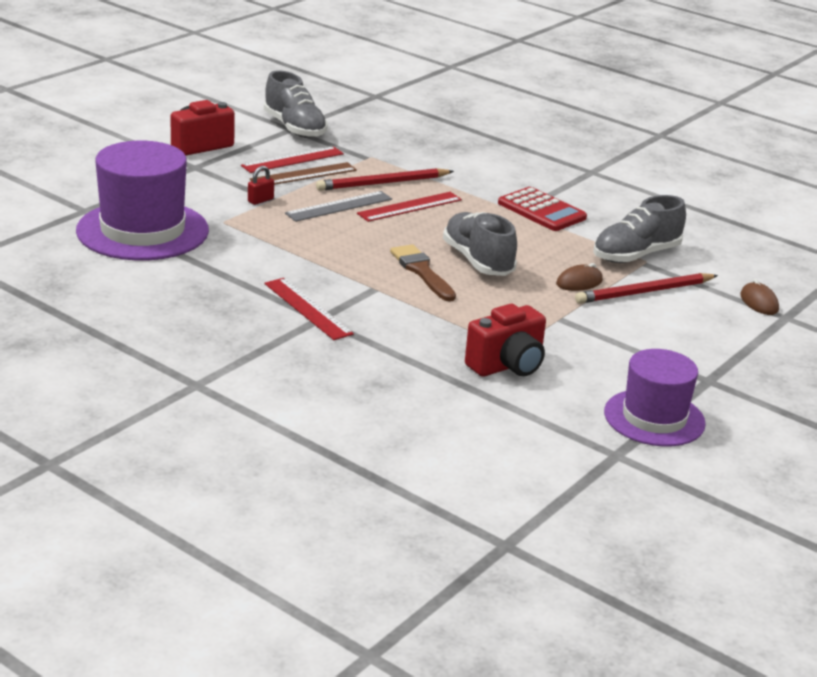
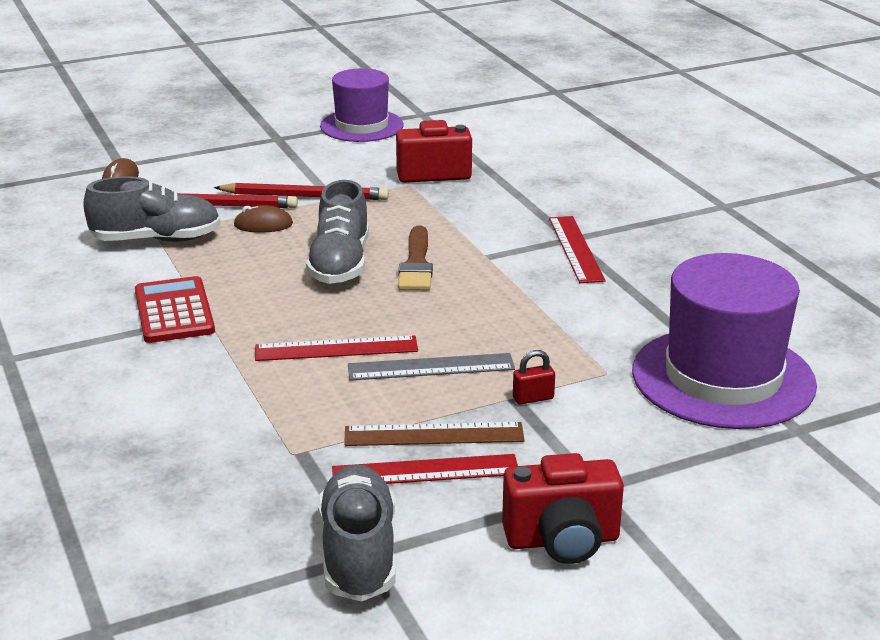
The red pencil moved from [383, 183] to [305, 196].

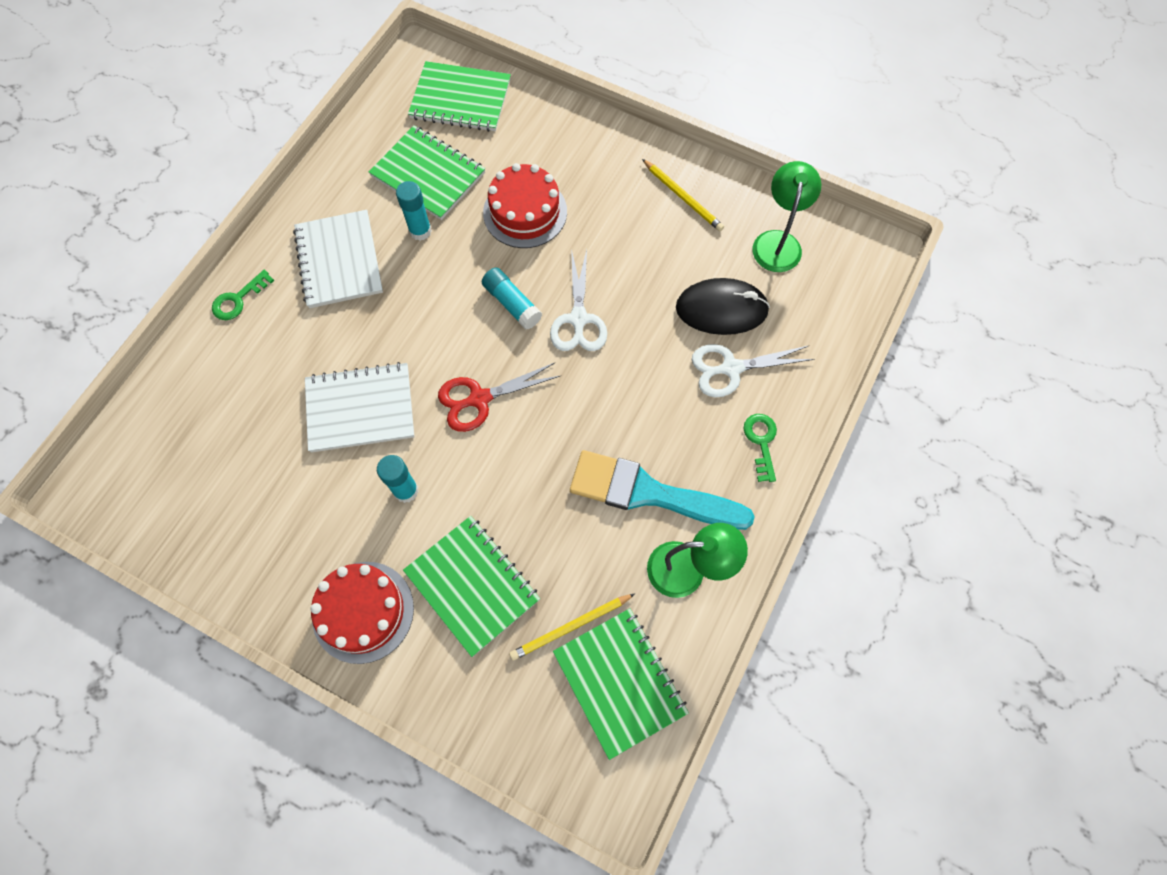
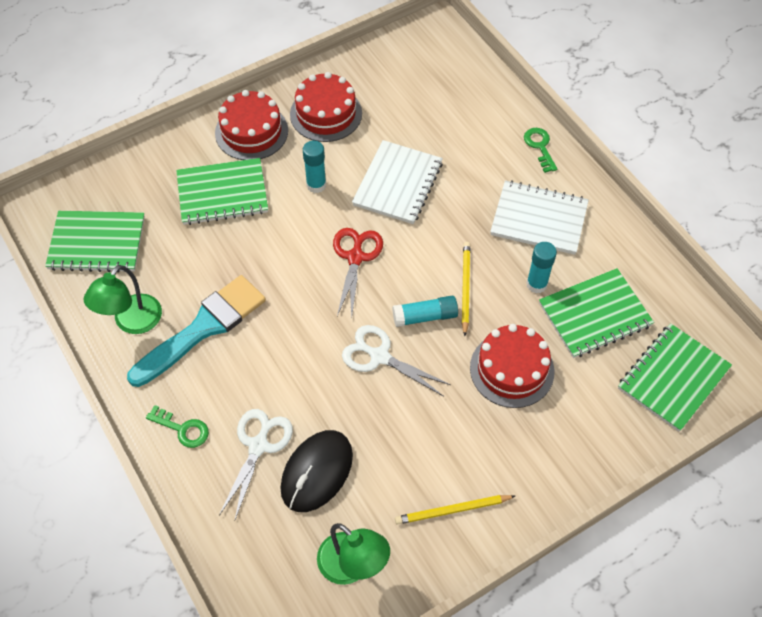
The yellow pencil moved from [570, 627] to [465, 288]. The red cake at [326, 114] appeared.

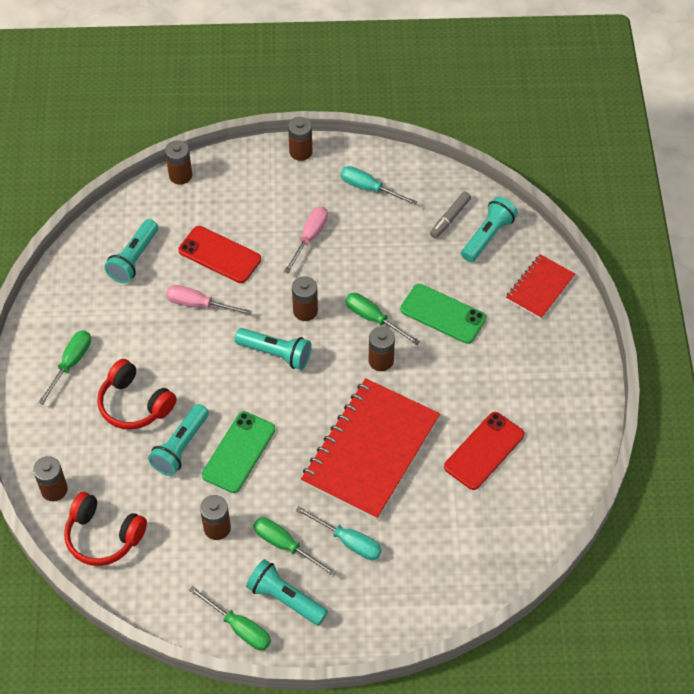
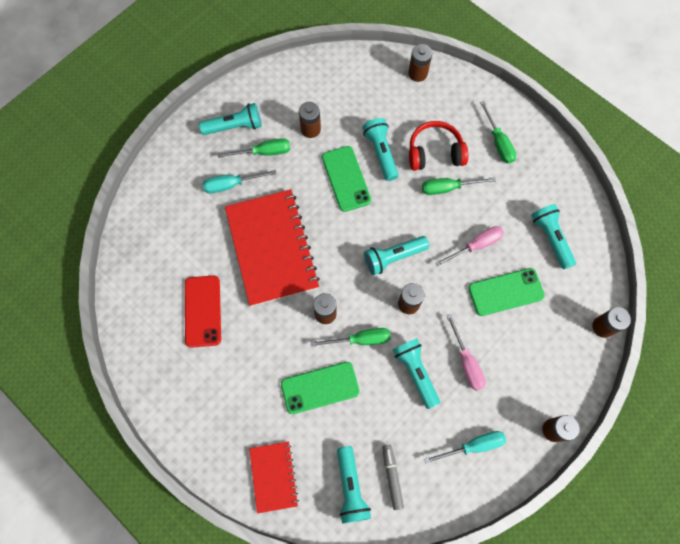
The red phone at [219, 255] became the green phone at [505, 292]. The red headphones at [103, 536] disappeared. The green screwdriver moved from [239, 627] to [448, 188]. The turquoise flashlight at [415, 372] appeared.

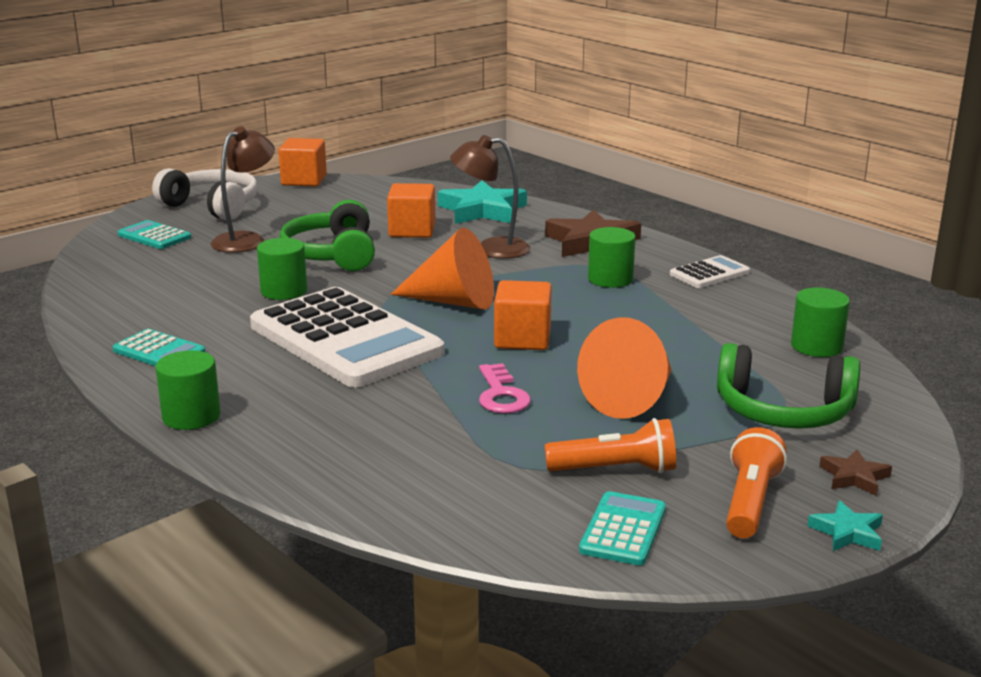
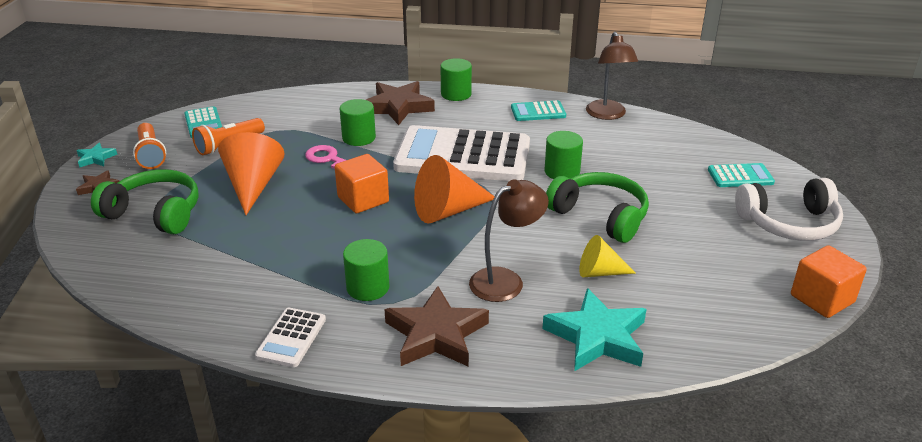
The brown lamp moved from [246, 240] to [607, 115]. The orange cube at [412, 231] was replaced by the yellow cone at [599, 272]. The green cylinder moved from [816, 346] to [359, 138]. The green headphones at [783, 411] turned 45 degrees clockwise. The brown star at [398, 107] appeared.

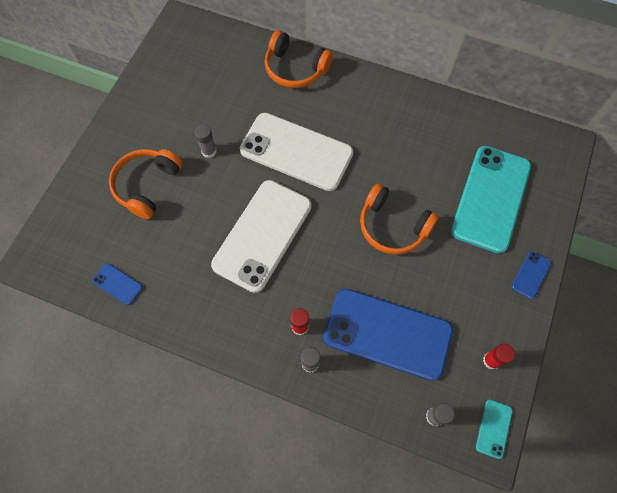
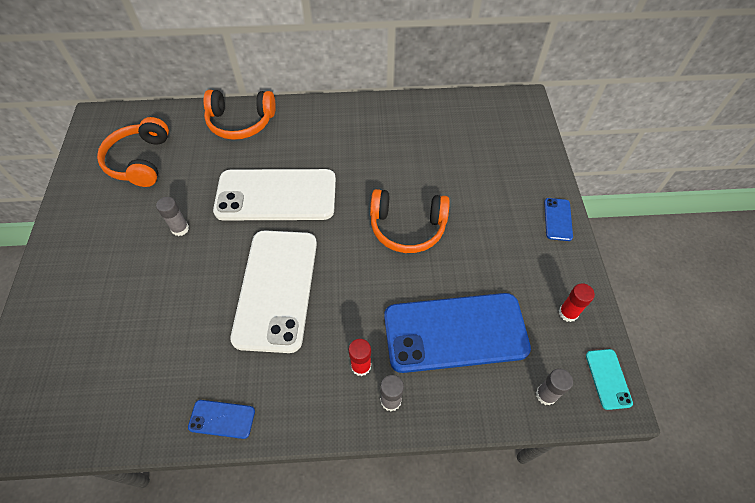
The turquoise phone at [491, 198] disappeared. The orange headphones moved from [147, 185] to [140, 161]. The blue phone moved from [117, 284] to [222, 419].

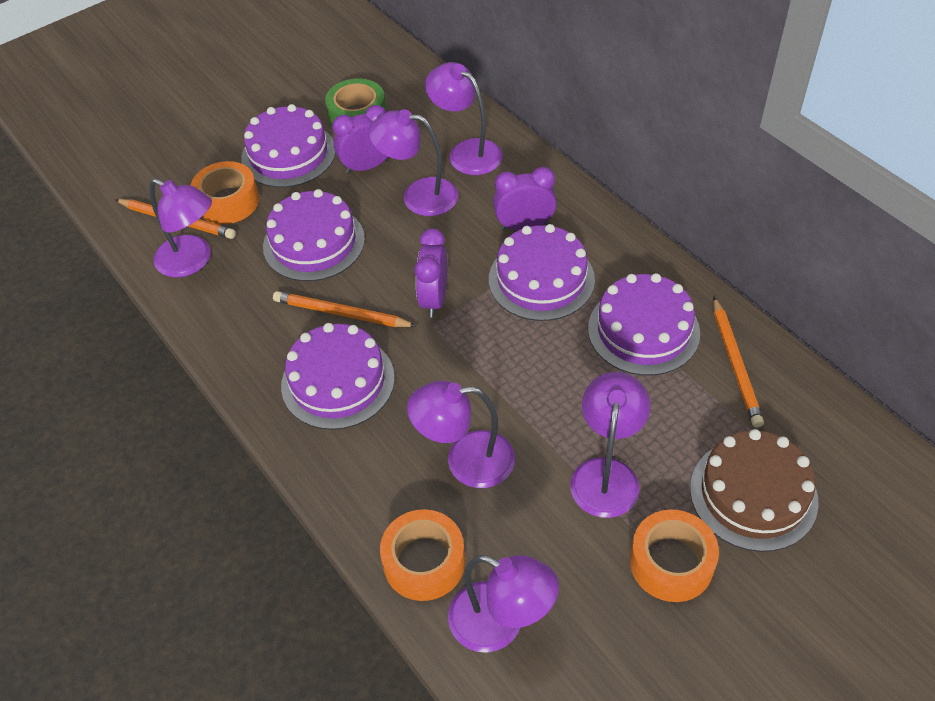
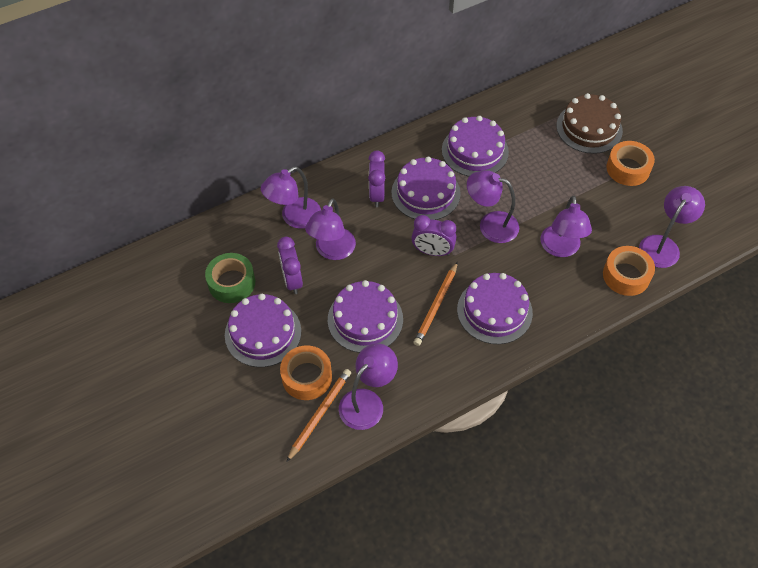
The orange pencil at [735, 364] disappeared. The purple lamp moved from [606, 474] to [490, 225].

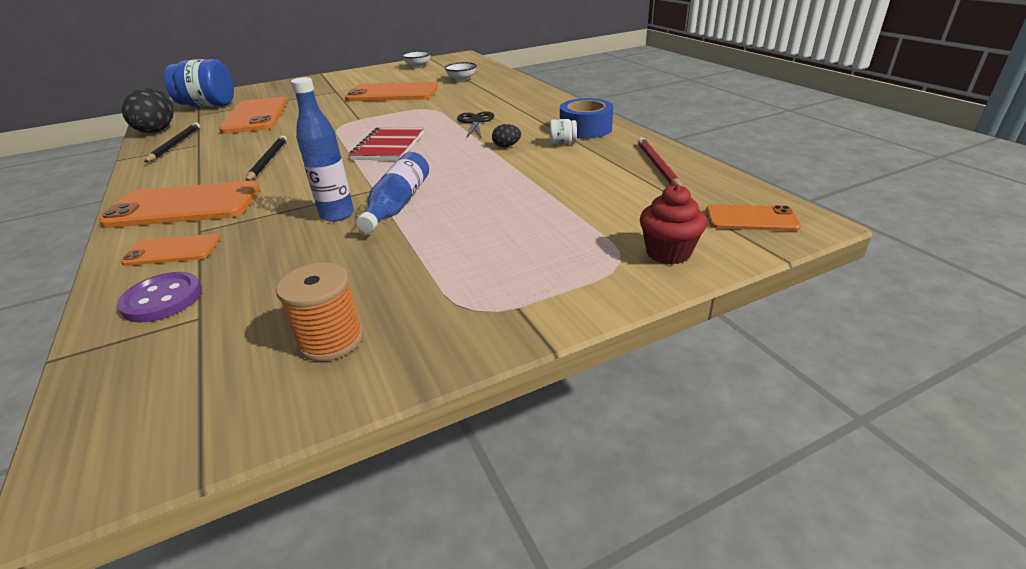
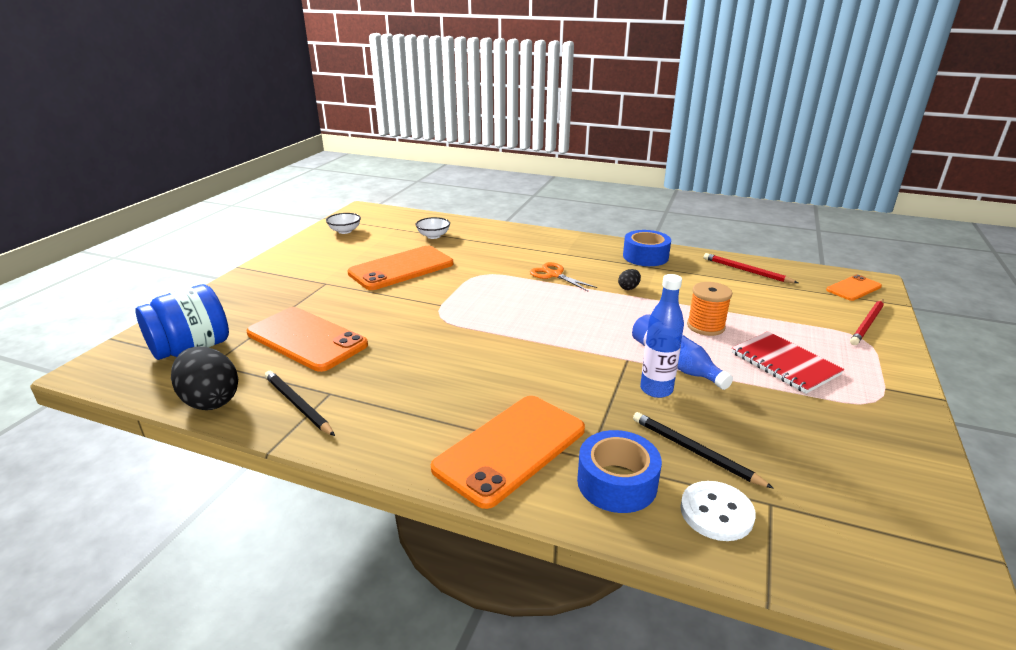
The black scissors at [475, 122] became the orange scissors at [554, 275]. The white jar at [562, 143] disappeared. The red notebook moved from [389, 146] to [784, 364]. The black pencil moved from [268, 161] to [694, 451]. The red cupcake at [668, 253] was replaced by the red pencil at [867, 324]. The orange phone at [172, 251] was replaced by the blue tape at [617, 483]. The orange spool moved from [331, 340] to [705, 326]. The purple button at [162, 299] became the white button at [716, 513].

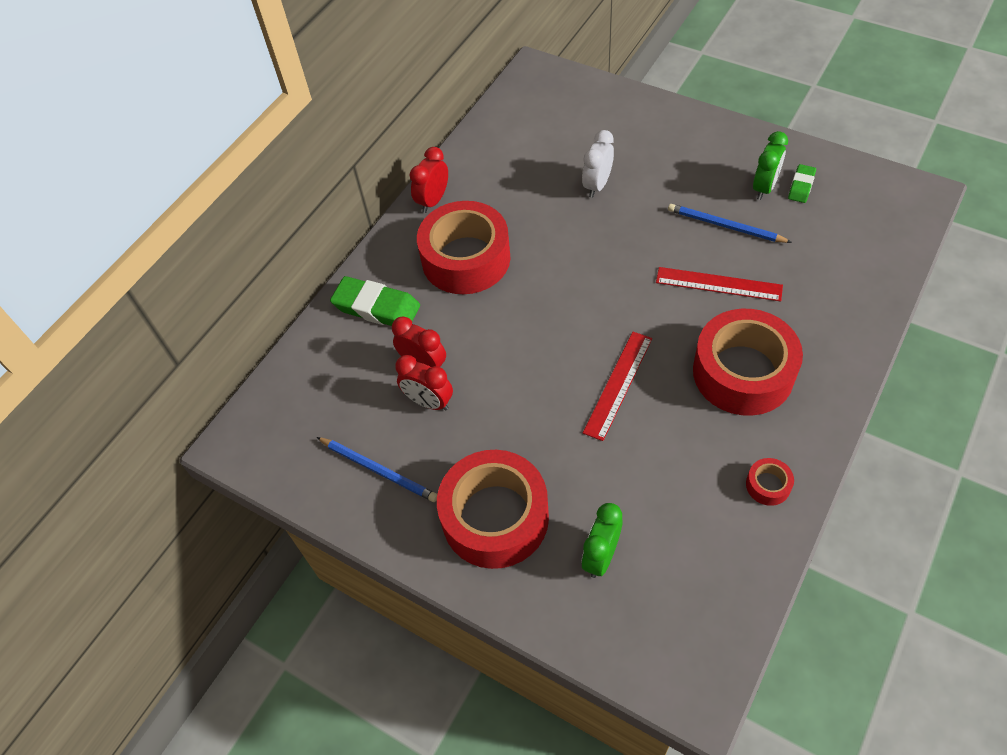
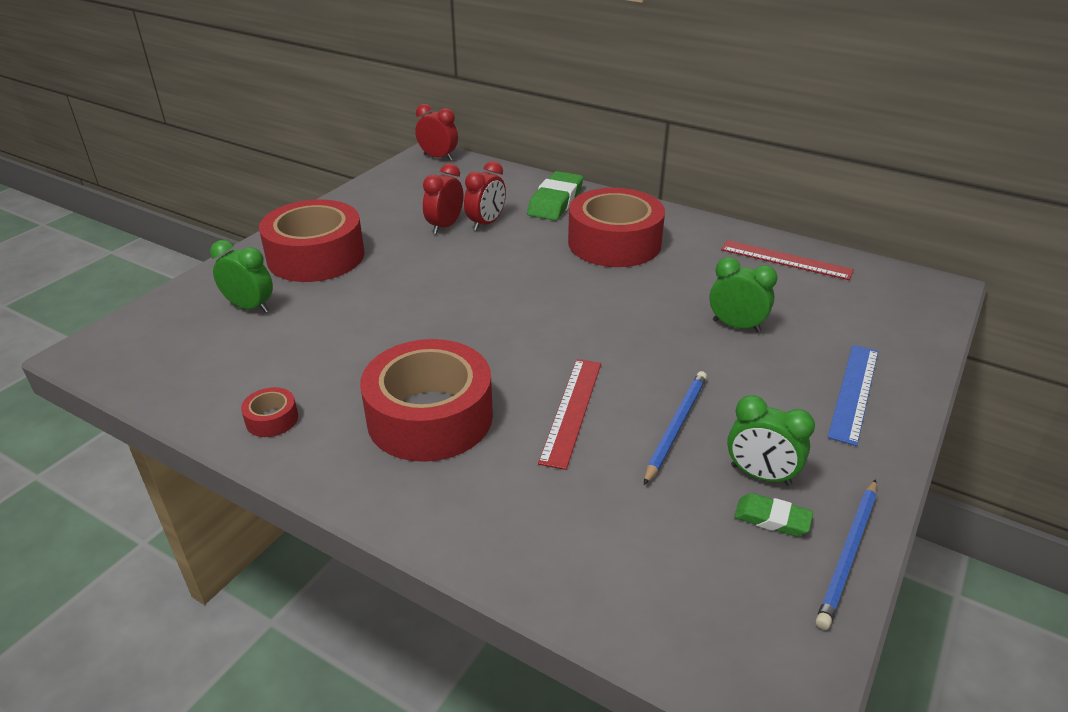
The white clock at [597, 185] became the green clock at [736, 326]. The red clock moved from [433, 201] to [438, 157]. The red ruler moved from [618, 384] to [785, 260]. The blue pencil moved from [379, 470] to [848, 554]. The blue ruler at [854, 392] appeared.

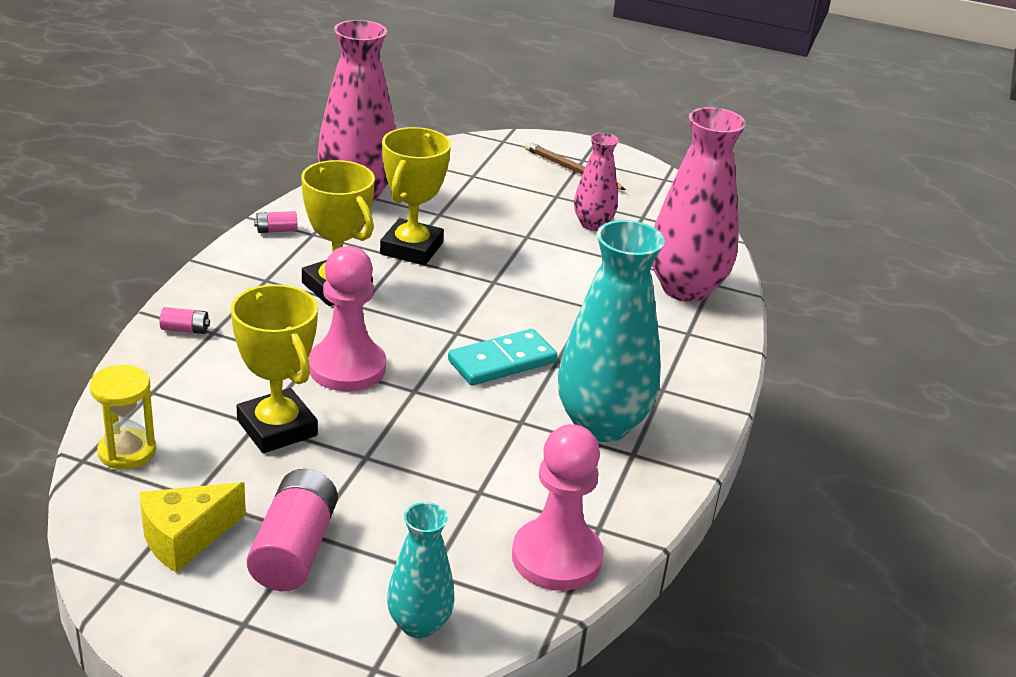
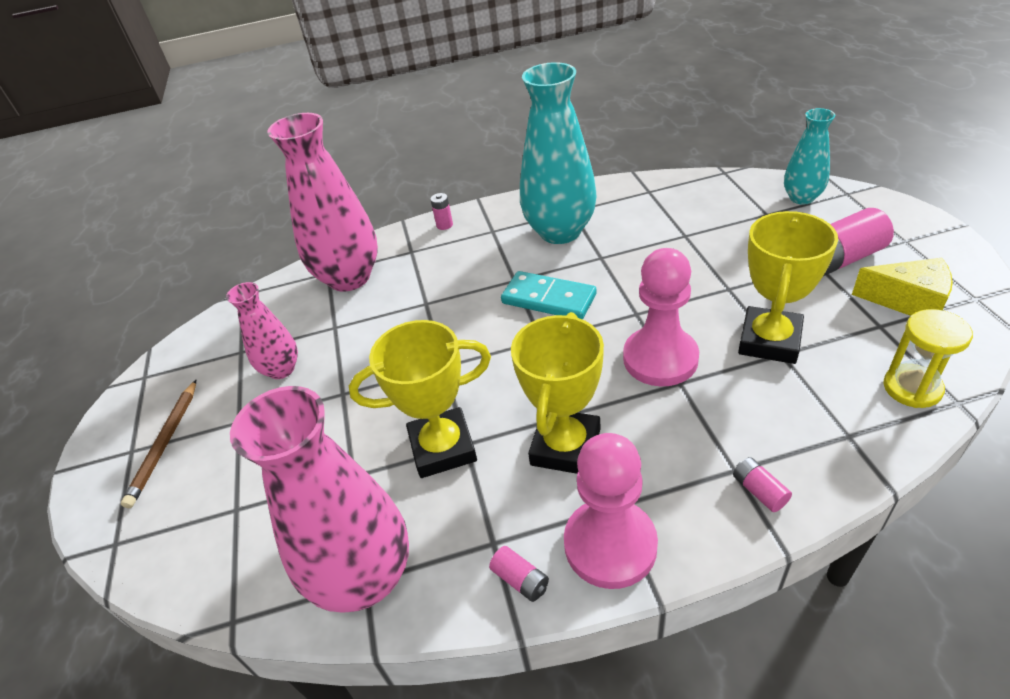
The pink pawn moved from [556, 557] to [610, 545]. The pink battery at [444, 225] appeared.

